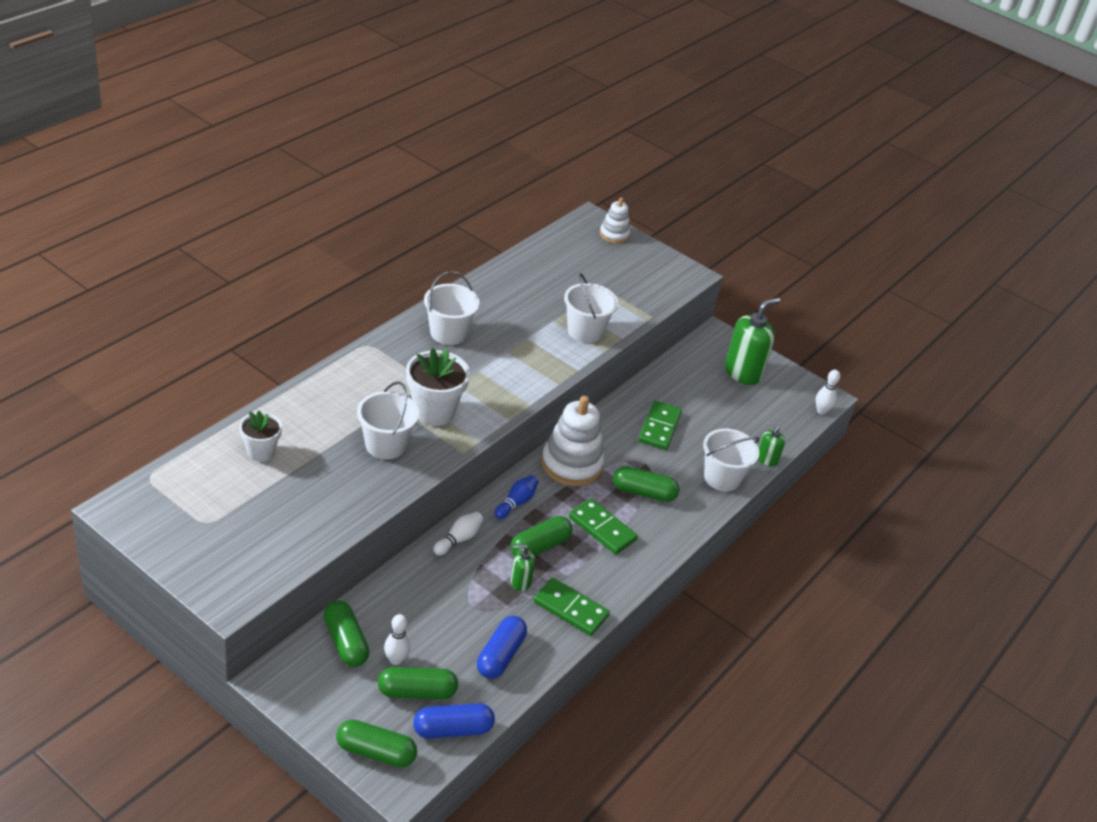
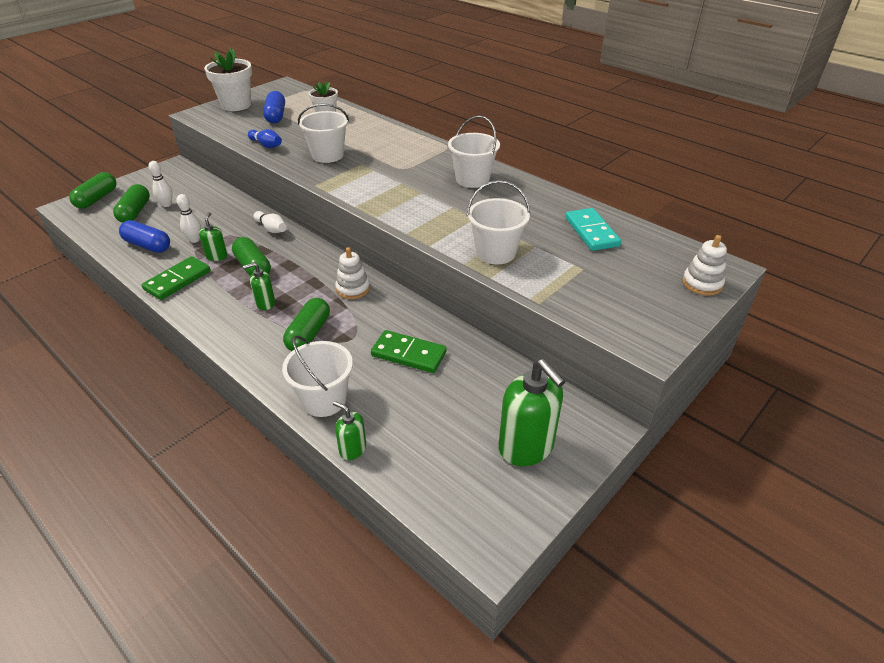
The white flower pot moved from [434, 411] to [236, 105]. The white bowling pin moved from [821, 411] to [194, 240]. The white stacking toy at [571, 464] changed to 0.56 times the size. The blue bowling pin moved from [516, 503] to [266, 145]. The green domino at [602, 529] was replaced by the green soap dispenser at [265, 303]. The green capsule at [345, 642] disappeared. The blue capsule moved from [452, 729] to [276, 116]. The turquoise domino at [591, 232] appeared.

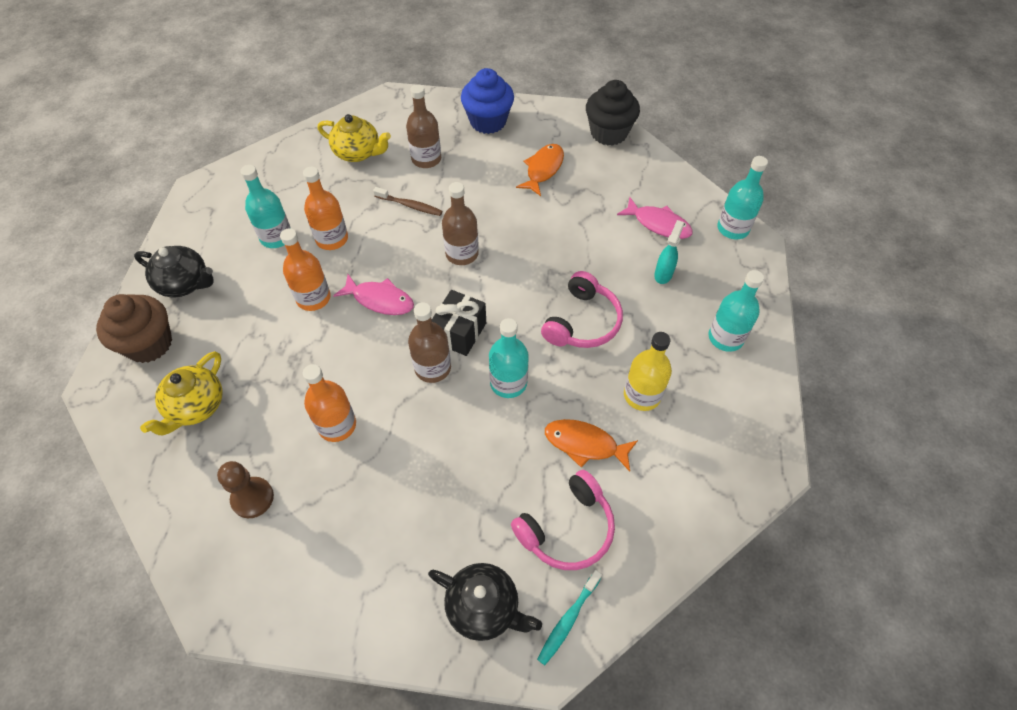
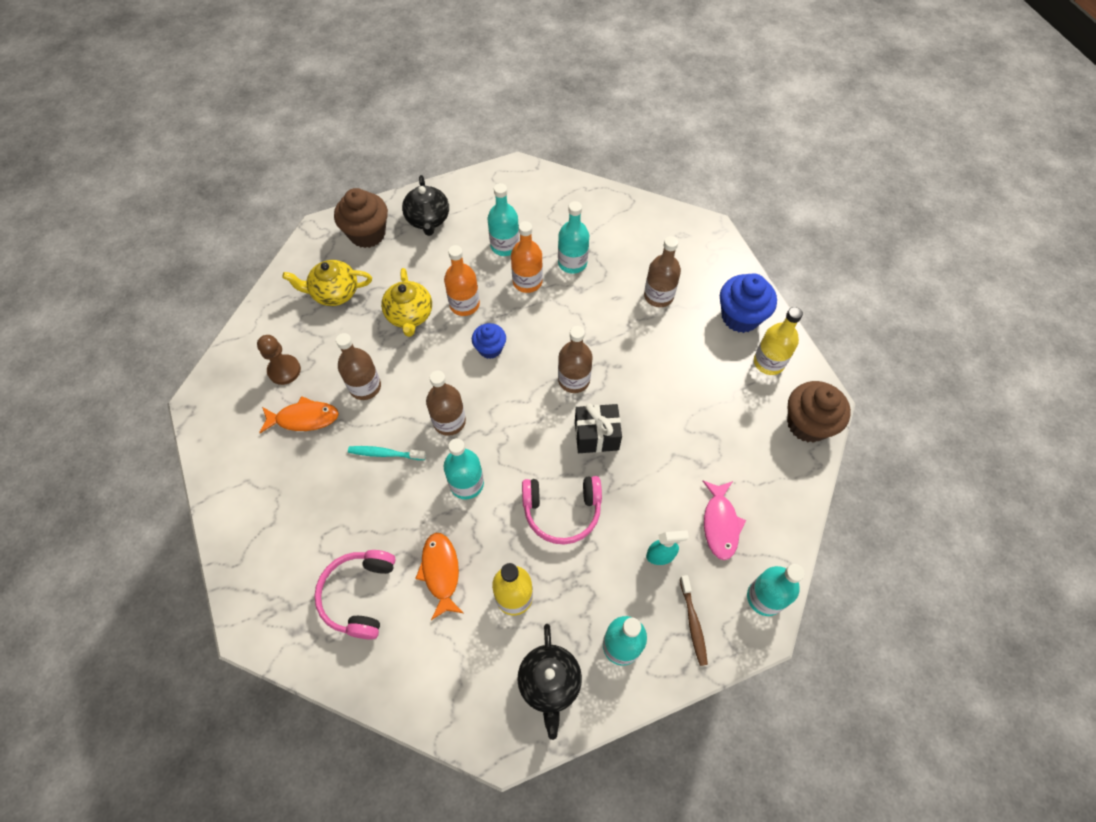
The black cupcake at [608, 133] became the brown cupcake at [807, 424]. The yellow teapot moved from [358, 153] to [409, 315]. The orange fish moved from [543, 169] to [304, 418]. The brown toothbrush moved from [410, 205] to [693, 623]. The pink fish at [380, 300] was replaced by the blue cupcake at [490, 349]. The black gift moved from [459, 332] to [596, 435]. The orange bottle at [337, 425] became the brown bottle at [365, 387]. The pink headphones at [567, 529] turned 75 degrees clockwise. The black teapot moved from [484, 607] to [549, 682]. The turquoise toothbrush moved from [568, 620] to [385, 453]. The turquoise bottle at [572, 263] appeared. The yellow bottle at [769, 362] appeared.

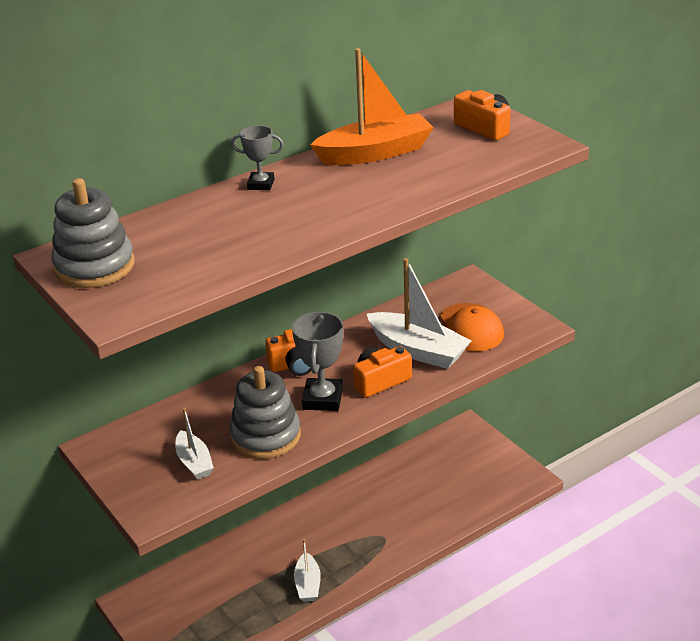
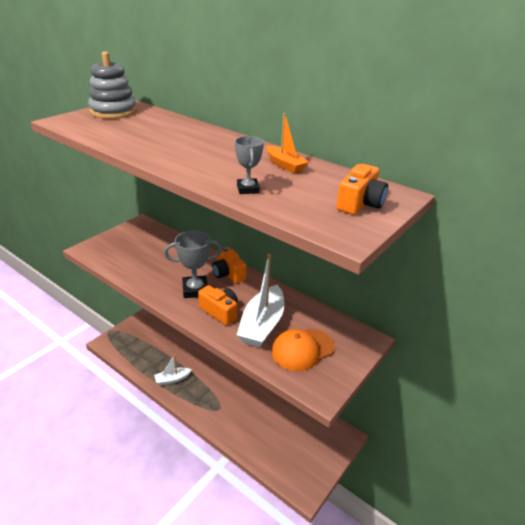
The orange boat at [375, 153] changed to 0.55 times the size. The grey trophy moved from [261, 184] to [248, 189]. The grey stacking toy at [265, 436] disappeared. The white boat at [194, 462] disappeared.

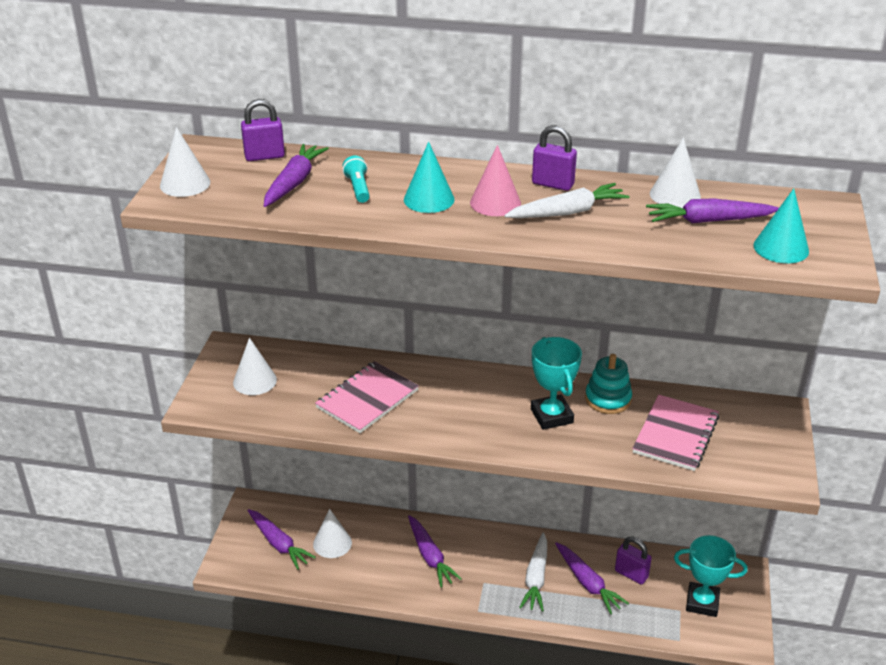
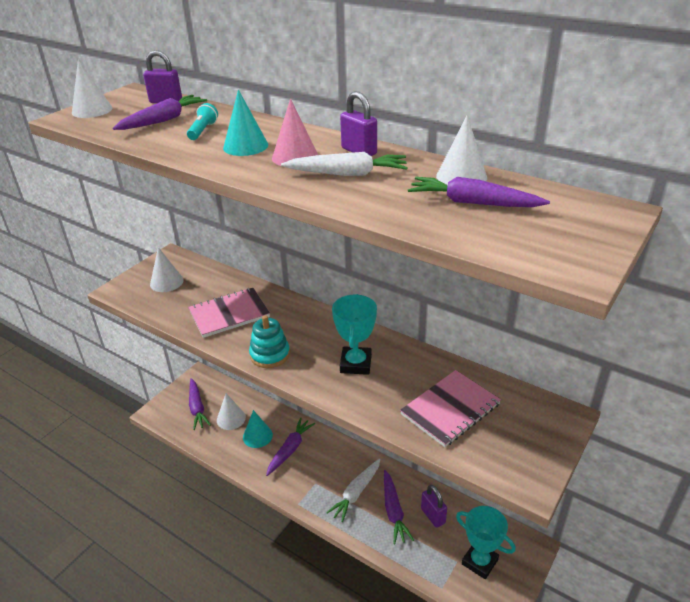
The turquoise cone moved from [781, 248] to [257, 436]. The turquoise stacking toy moved from [608, 399] to [270, 355]. The purple carrot at [430, 556] turned 150 degrees counterclockwise.

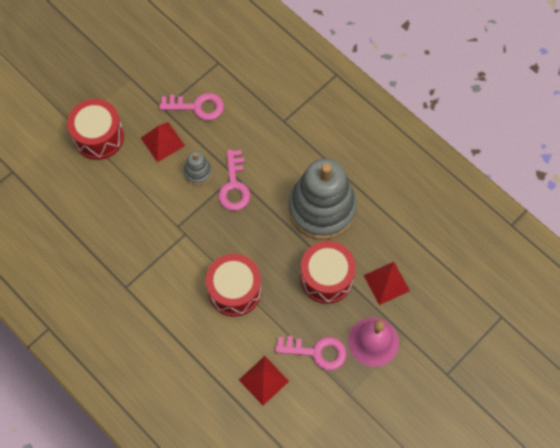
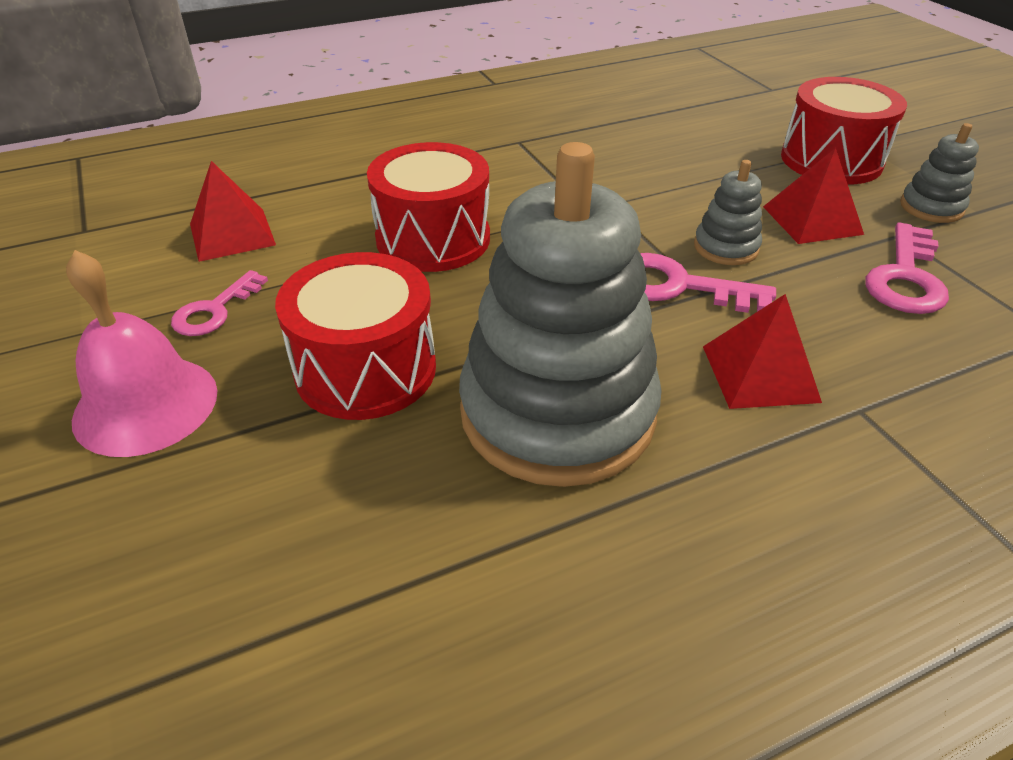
The red pyramid moved from [386, 283] to [760, 373]. The pink key at [317, 352] changed to 0.66 times the size. The grey stacking toy at [931, 207] appeared.

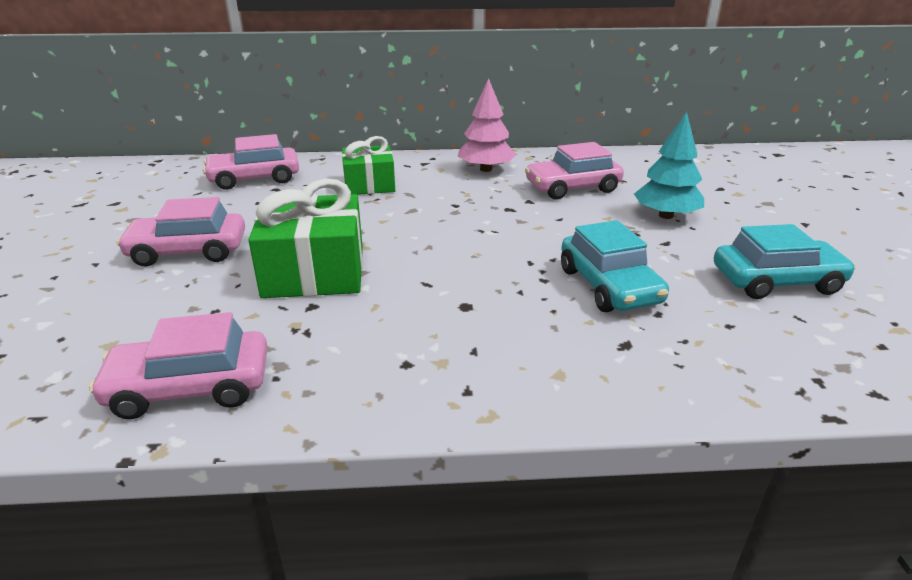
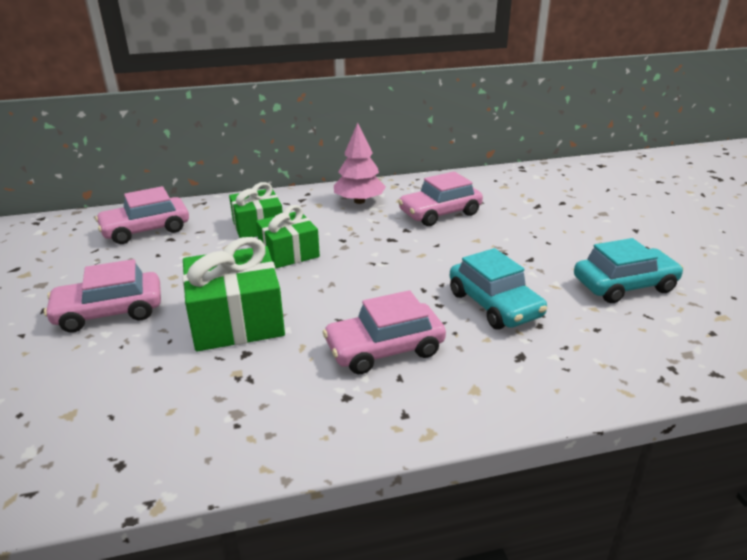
The turquoise tree at [666, 215] disappeared. The pink car moved from [190, 387] to [384, 349]. The green gift at [289, 252] appeared.

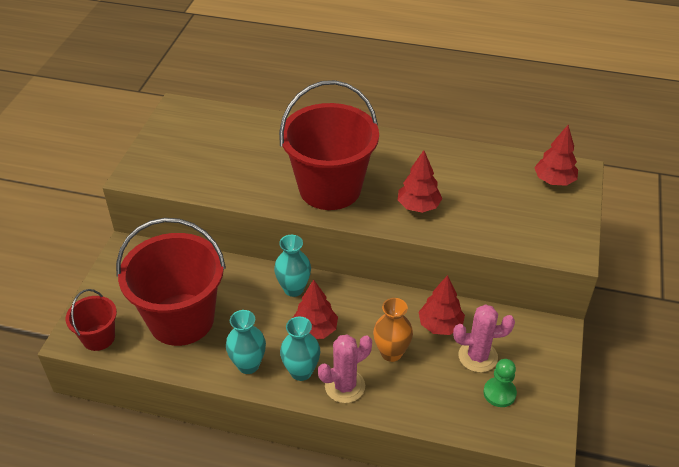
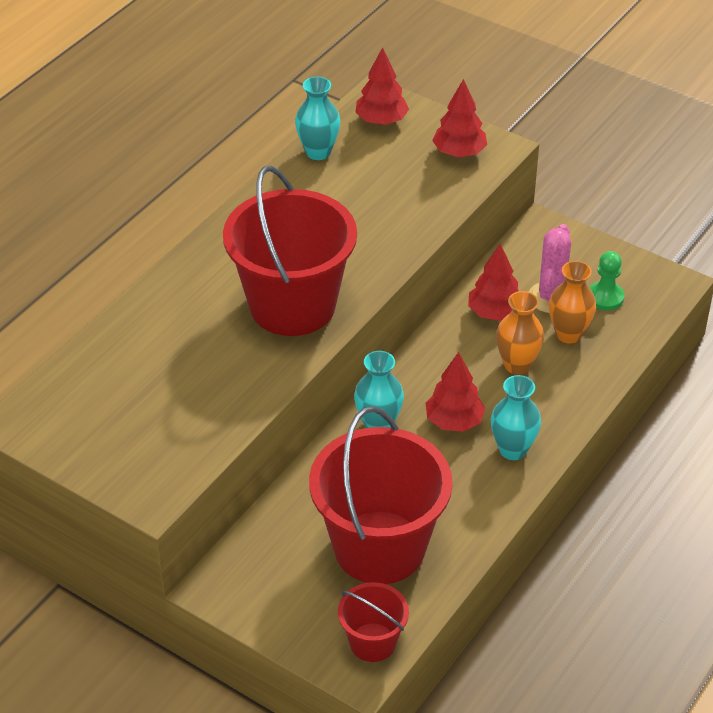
The red tree moved from [418, 206] to [459, 152]. The turquoise vase moved from [248, 365] to [318, 152]. The pink cactus at [345, 386] disappeared. The orange vase at [568, 334] appeared.

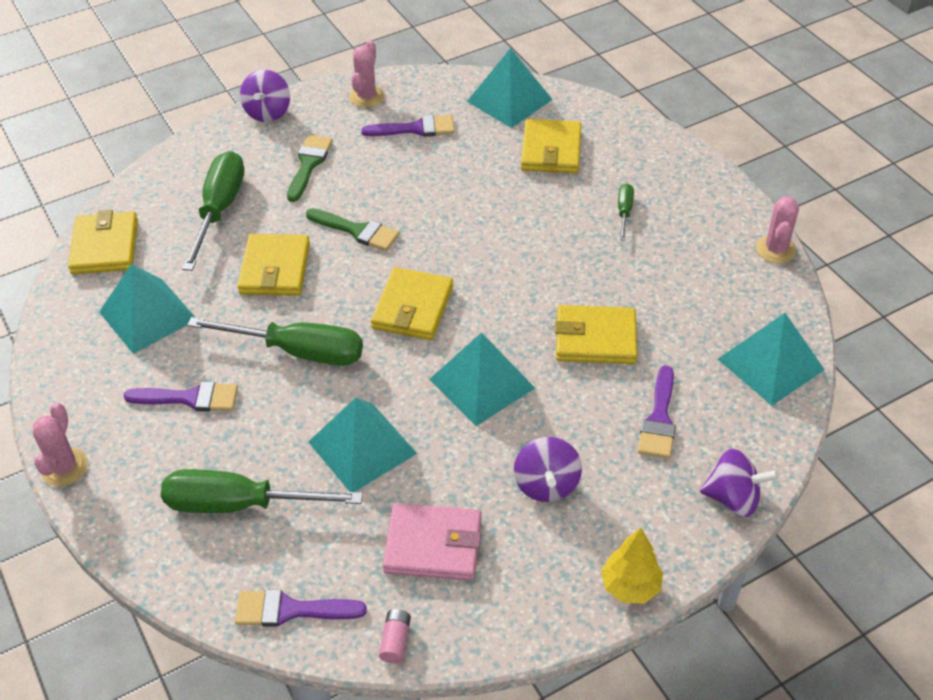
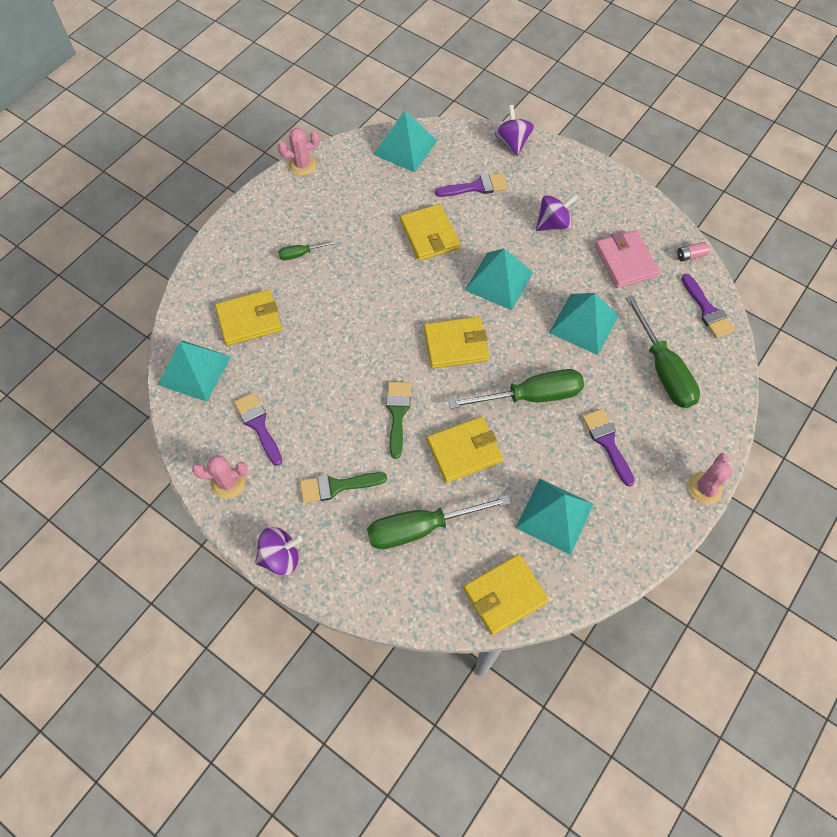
The green screwdriver at [298, 351] turned 90 degrees clockwise. The pink cactus at [64, 467] turned 45 degrees counterclockwise. The yellow tree at [630, 586] disappeared.

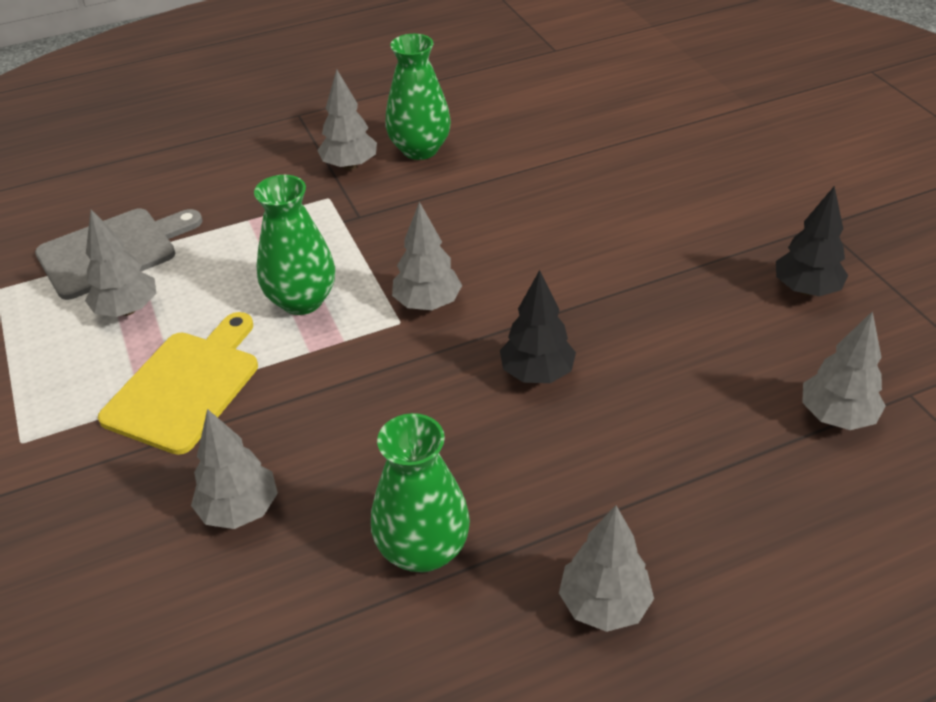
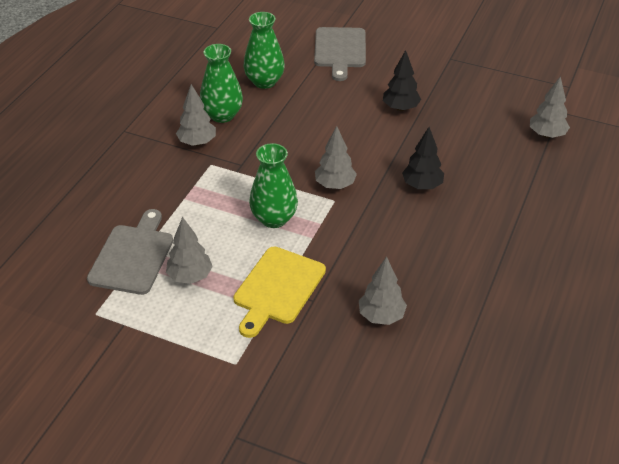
The black tree moved from [806, 290] to [400, 108]. The yellow cutting board at [185, 386] turned 135 degrees counterclockwise. The green vase moved from [423, 549] to [264, 81]. The grey tree at [604, 605] disappeared. The grey cutting board at [340, 50] appeared.

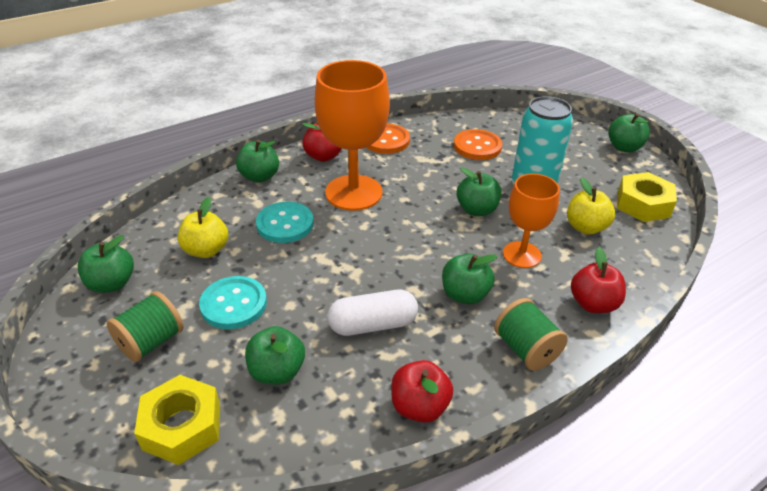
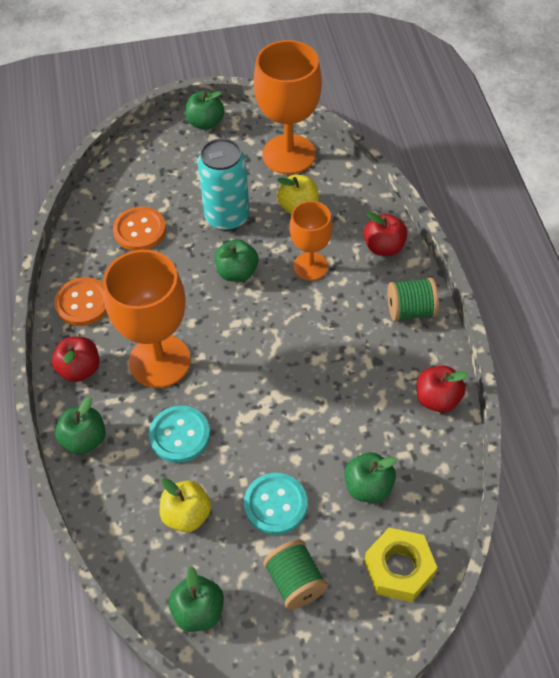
The yellow nut at [643, 204] was replaced by the orange goblet at [289, 154]. The green apple at [465, 294] disappeared. The white capsule at [373, 325] disappeared.

